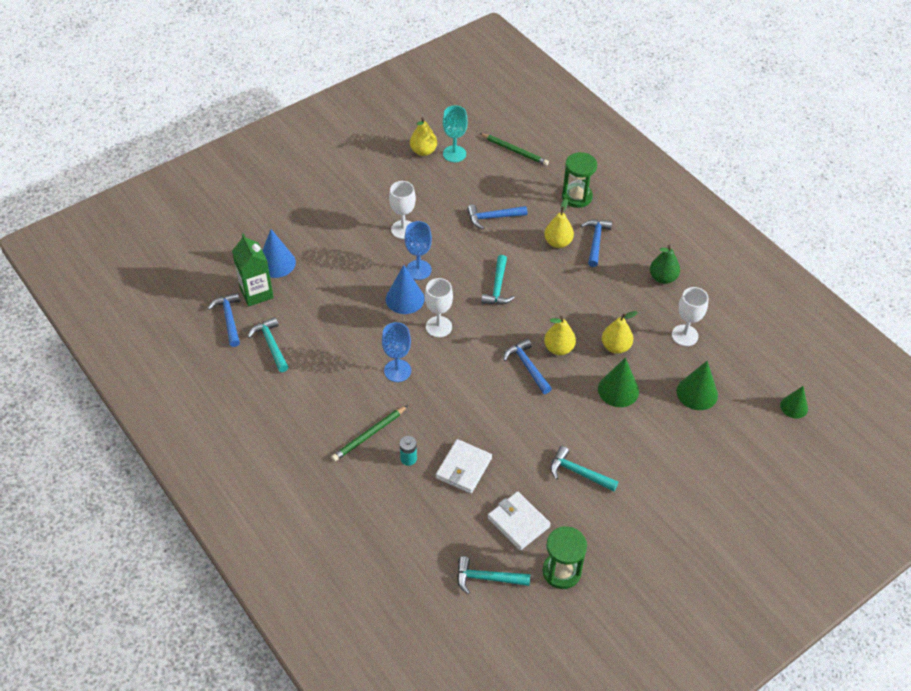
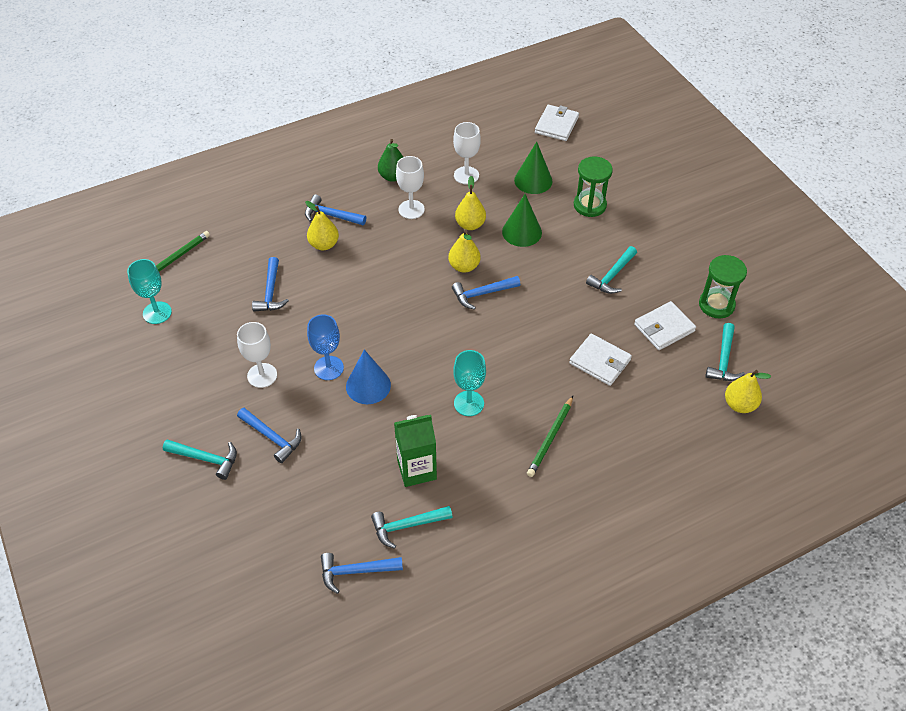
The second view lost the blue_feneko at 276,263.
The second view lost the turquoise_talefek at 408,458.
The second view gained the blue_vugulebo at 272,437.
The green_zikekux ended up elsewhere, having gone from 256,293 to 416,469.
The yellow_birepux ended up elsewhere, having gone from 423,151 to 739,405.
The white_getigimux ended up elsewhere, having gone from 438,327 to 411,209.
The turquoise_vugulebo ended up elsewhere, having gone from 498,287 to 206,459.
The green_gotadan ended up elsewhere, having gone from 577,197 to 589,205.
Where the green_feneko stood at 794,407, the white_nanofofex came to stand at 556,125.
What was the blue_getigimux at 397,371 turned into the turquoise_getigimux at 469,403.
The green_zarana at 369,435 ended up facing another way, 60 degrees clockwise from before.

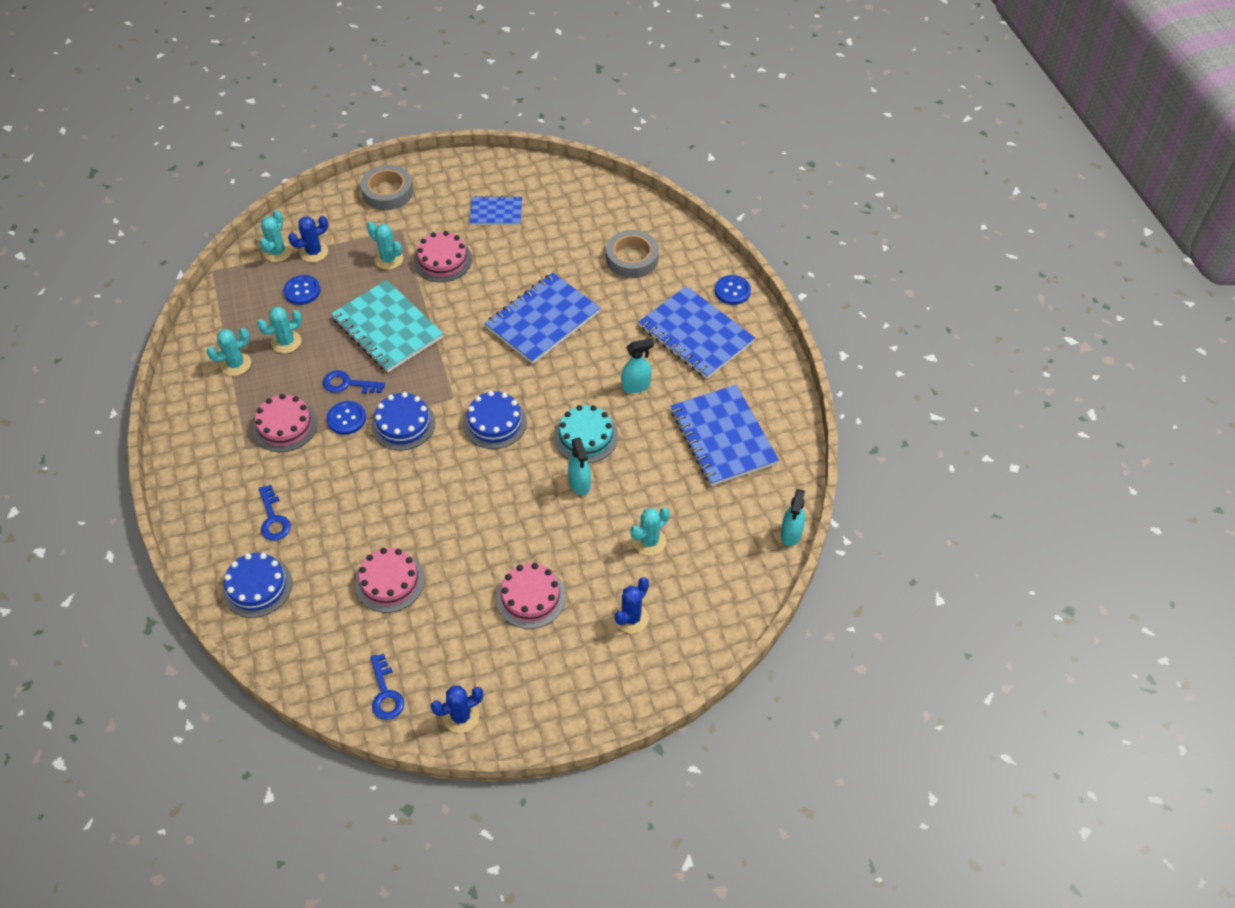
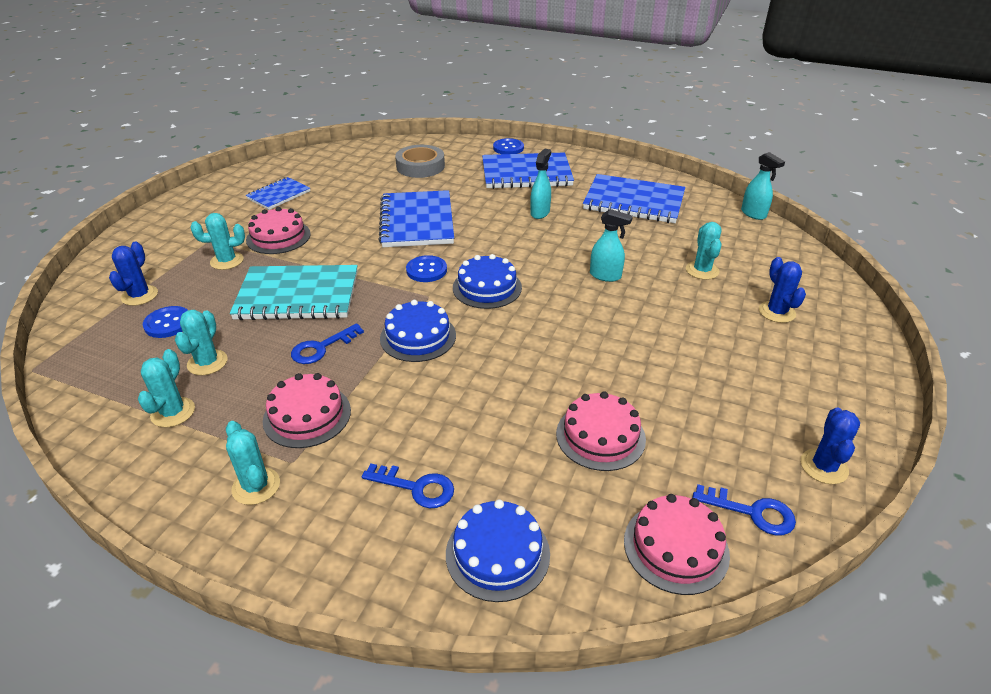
The second view lost the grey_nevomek at 387,192.
The second view lost the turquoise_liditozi at 586,436.
The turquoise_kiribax ended up elsewhere, having gone from 277,252 to 256,486.
The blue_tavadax ended up elsewhere, having gone from 346,419 to 426,270.
The pink_liditozi ended up elsewhere, having gone from 531,597 to 676,547.

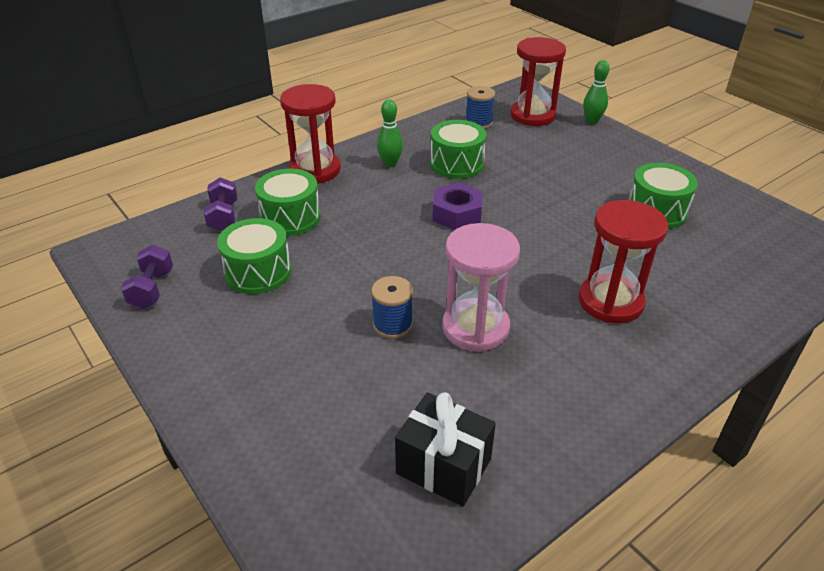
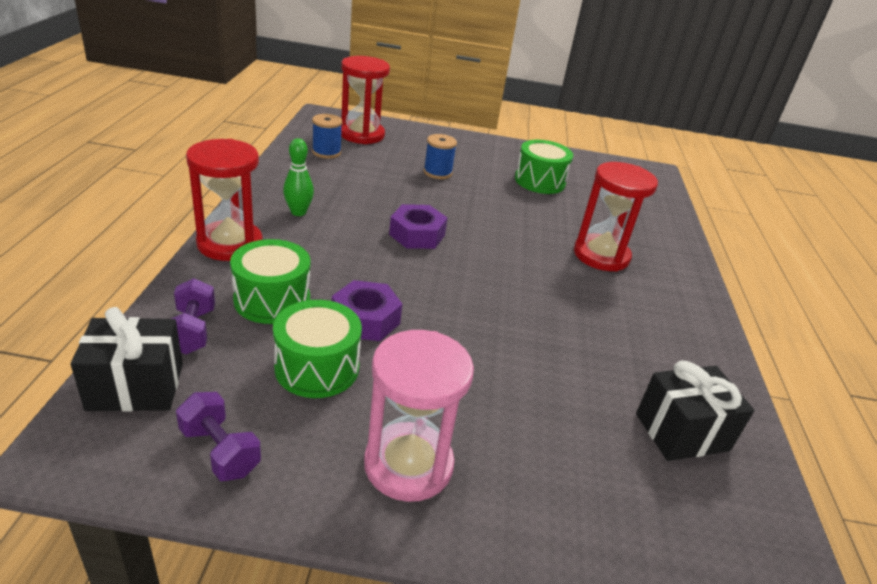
The second view lost the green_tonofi at 457,164.
The second view lost the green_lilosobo at 592,121.
The second view gained the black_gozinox at 135,386.
The second view gained the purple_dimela at 365,319.
The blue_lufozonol ended up elsewhere, having gone from 392,325 to 437,172.
The pink_gotadan ended up elsewhere, having gone from 475,327 to 408,464.
The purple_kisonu at 223,216 ended up facing another way, 45 degrees clockwise from before.

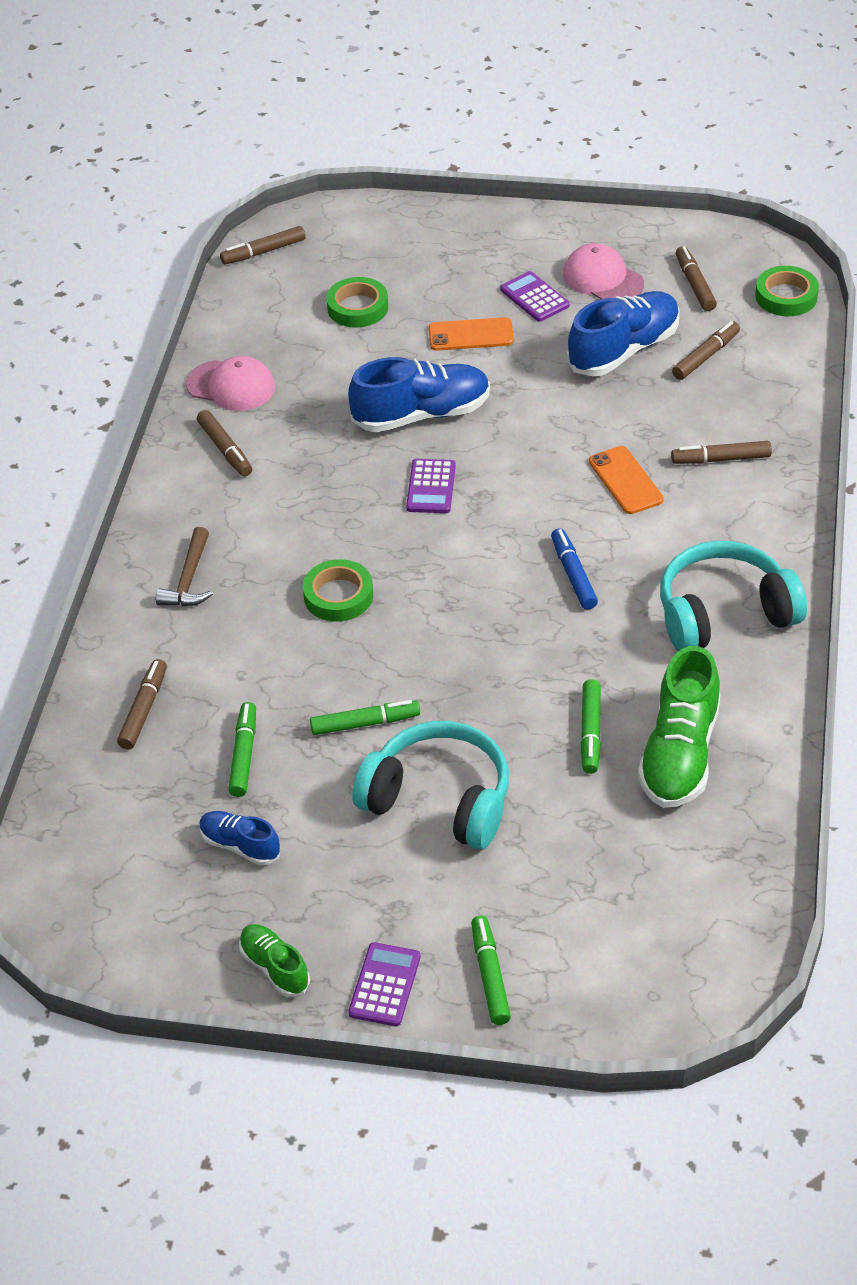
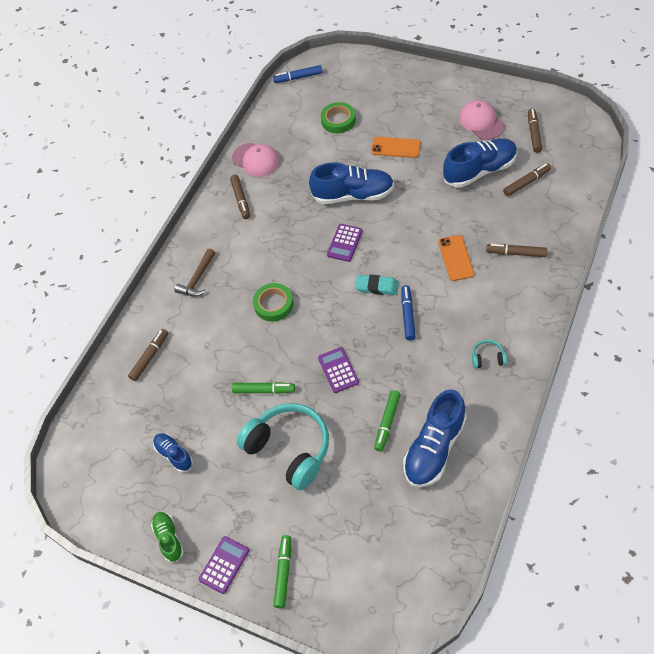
The second view lost the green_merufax at 243,755.
The second view lost the green_nevomek at 786,296.
The second view gained the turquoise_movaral at 377,287.
The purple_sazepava ended up elsewhere, having gone from 534,297 to 338,370.
What was the brown_merufax at 264,252 turned into the blue_merufax at 298,77.
What was the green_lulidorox at 679,754 turned into the blue_lulidorox at 434,448.
The size of the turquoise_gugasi at 724,613 changed by a factor of 0.42.

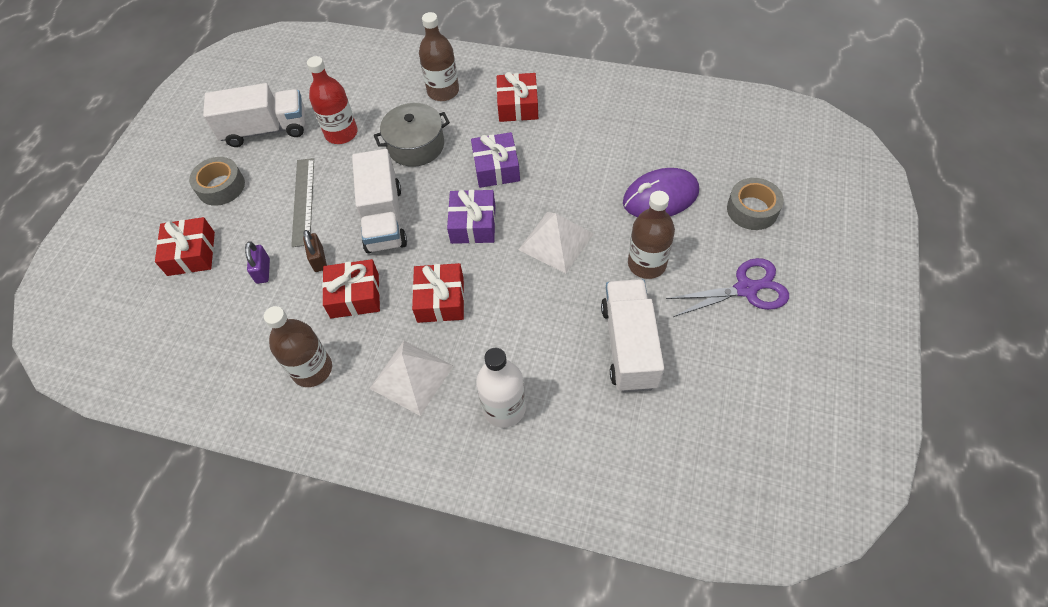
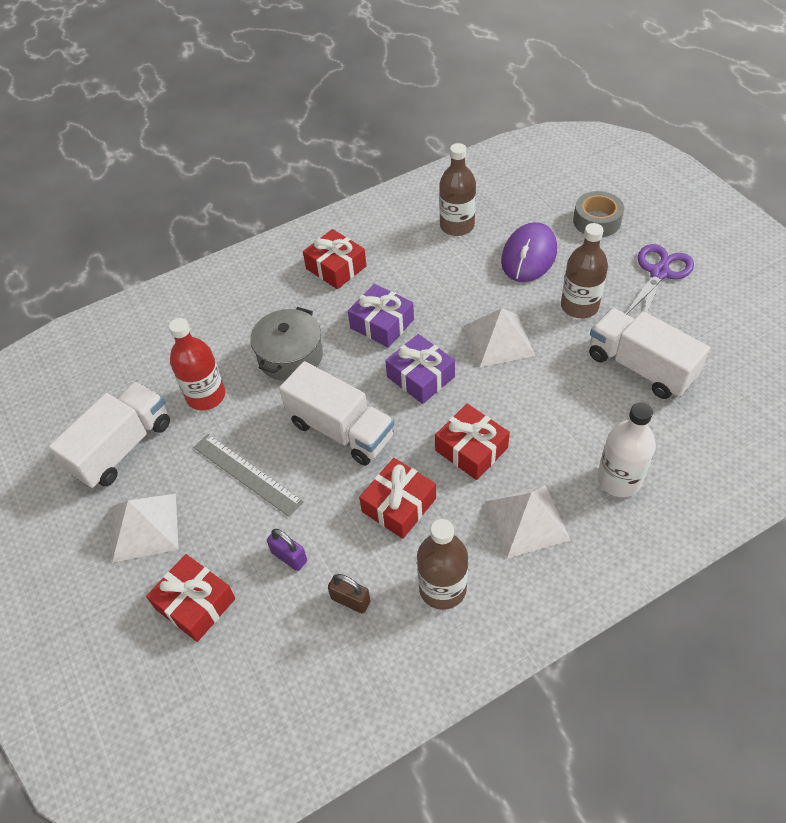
The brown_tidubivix ended up elsewhere, having gone from 319,259 to 350,600.
The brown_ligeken ended up elsewhere, having gone from 443,91 to 457,226.
Where the grey_nevomek stood at 221,187, the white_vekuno came to stand at 144,527.

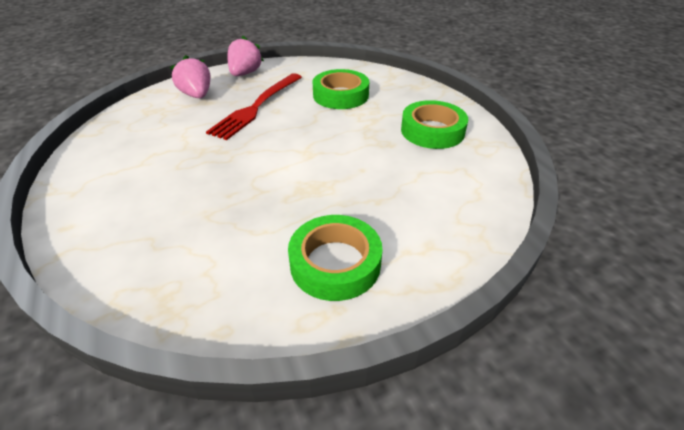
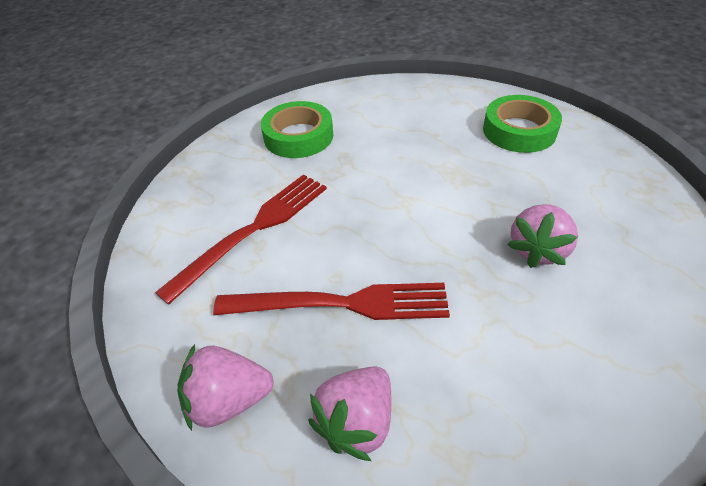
The second view gained the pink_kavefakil at 537,250.
Where the green_nevomek stood at 340,95, the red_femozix came to stand at 254,230.

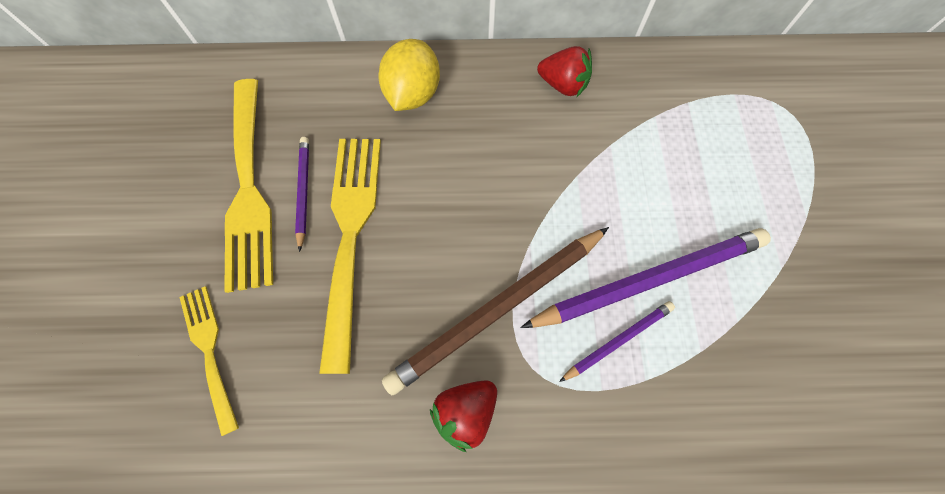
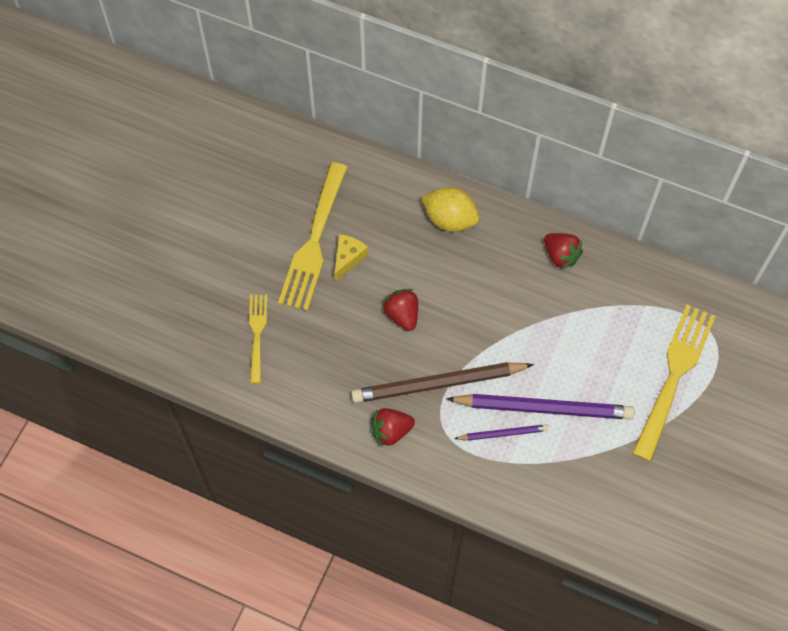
The second view gained the red_kavefakil at 402,315.
The yellow_femozix ended up elsewhere, having gone from 351,237 to 674,377.
Where the purple_zarana stood at 303,191, the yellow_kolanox came to stand at 348,259.
The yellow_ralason at 413,95 ended up facing another way, 75 degrees clockwise from before.

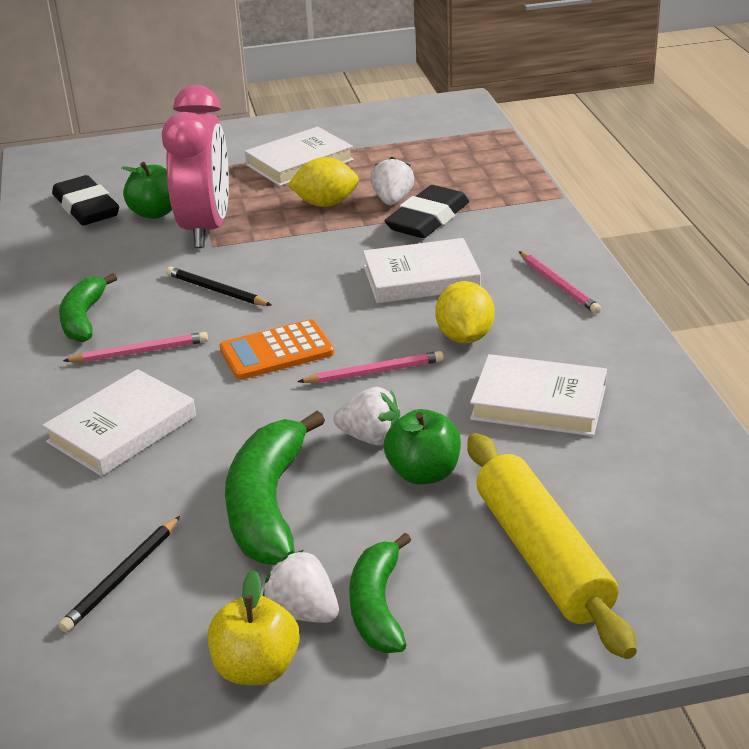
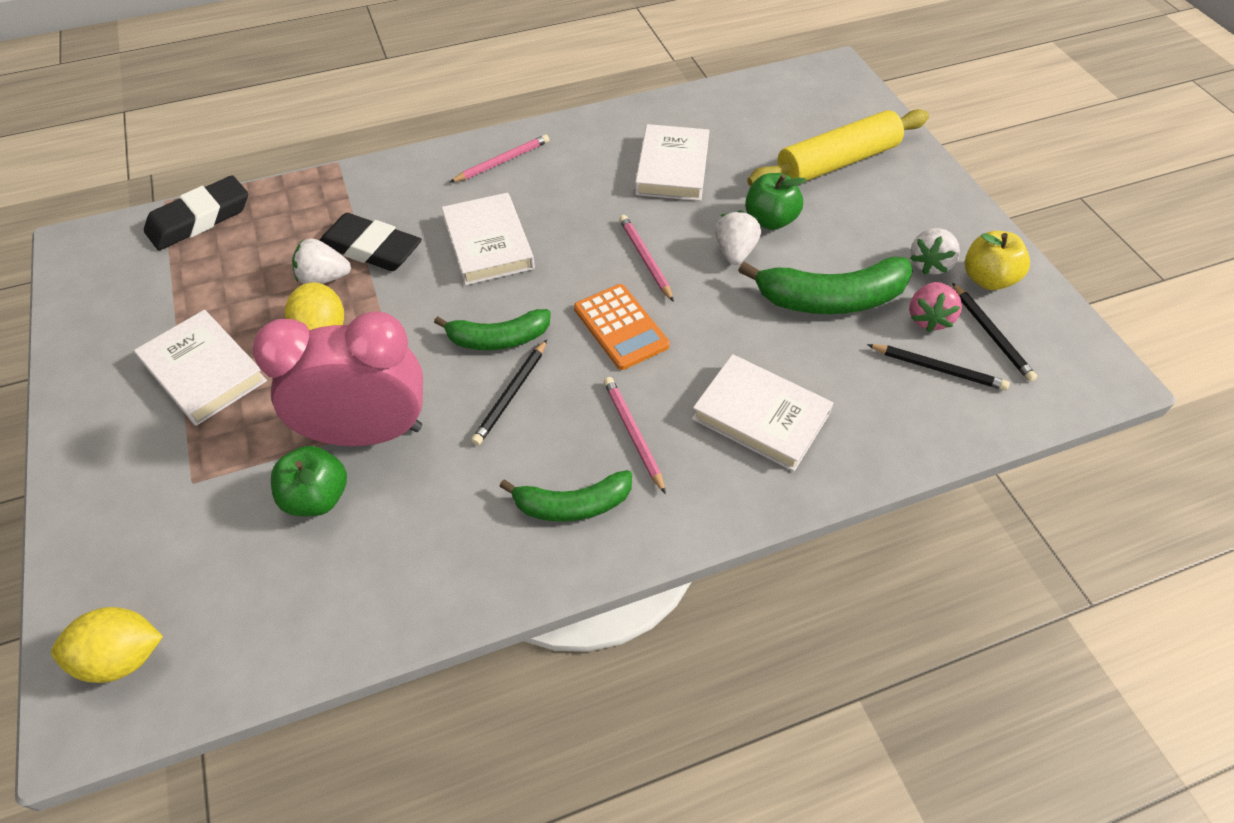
The second view gained the pink_kavefakil at 928,318.
The second view gained the black_zarana at 991,334.
The black_movaral ended up elsewhere, having gone from 86,208 to 200,219.
The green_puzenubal ended up elsewhere, having gone from 378,606 to 498,339.
The yellow_ralason ended up elsewhere, having gone from 465,337 to 123,657.

